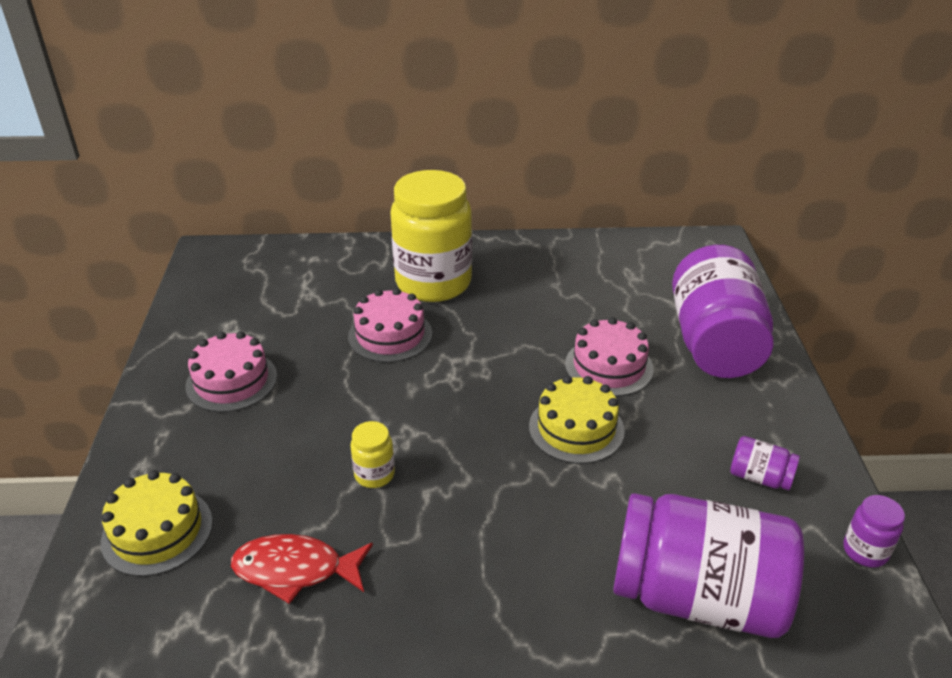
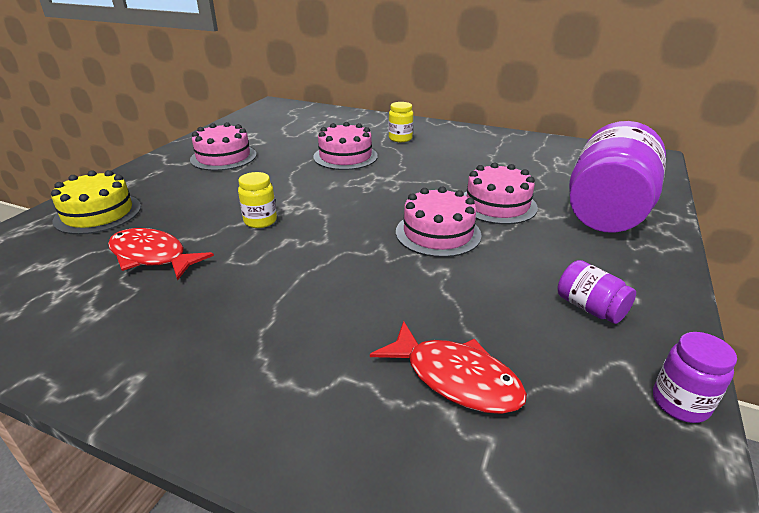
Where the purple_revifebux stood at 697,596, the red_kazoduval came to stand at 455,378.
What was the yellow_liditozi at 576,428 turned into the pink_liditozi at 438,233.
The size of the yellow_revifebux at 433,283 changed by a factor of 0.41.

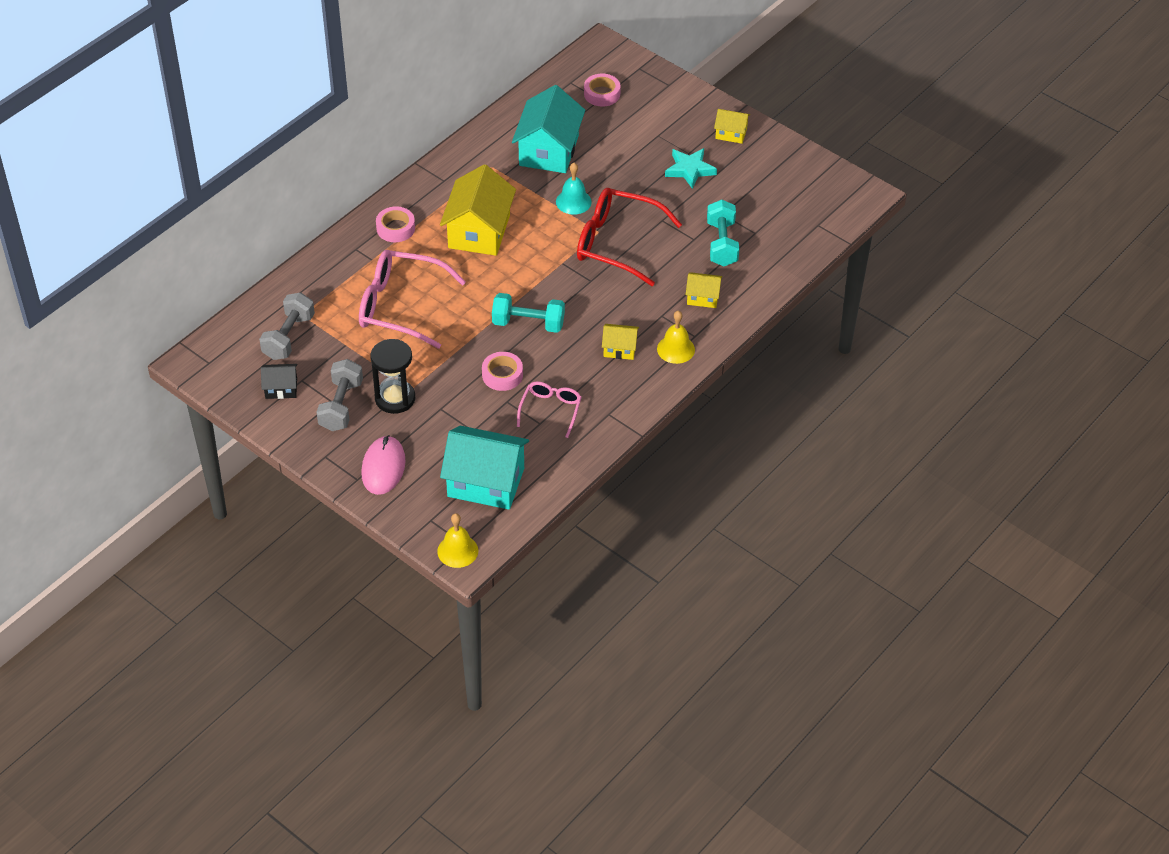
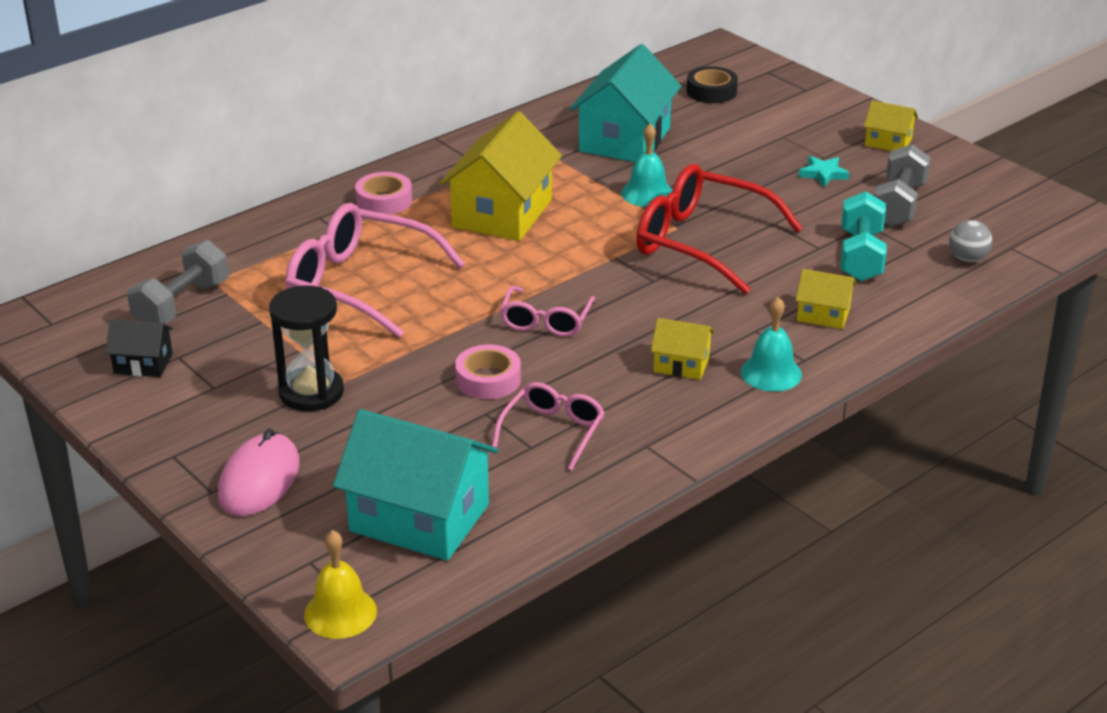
The second view gained the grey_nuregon at 967,259.
The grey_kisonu ended up elsewhere, having gone from 341,406 to 898,205.
Where the turquoise_kisonu stood at 528,323, the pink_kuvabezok came to stand at 546,321.
What was the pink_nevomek at 602,94 turned into the black_nevomek at 711,91.
What was the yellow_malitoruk at 676,349 turned into the turquoise_malitoruk at 771,373.
The size of the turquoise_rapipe at 690,170 changed by a factor of 0.66.

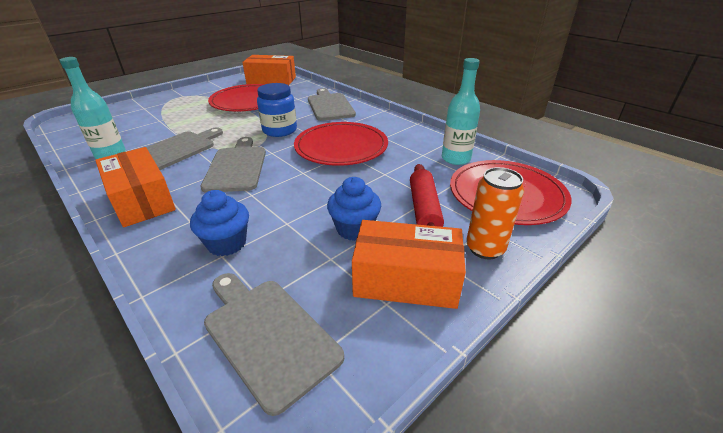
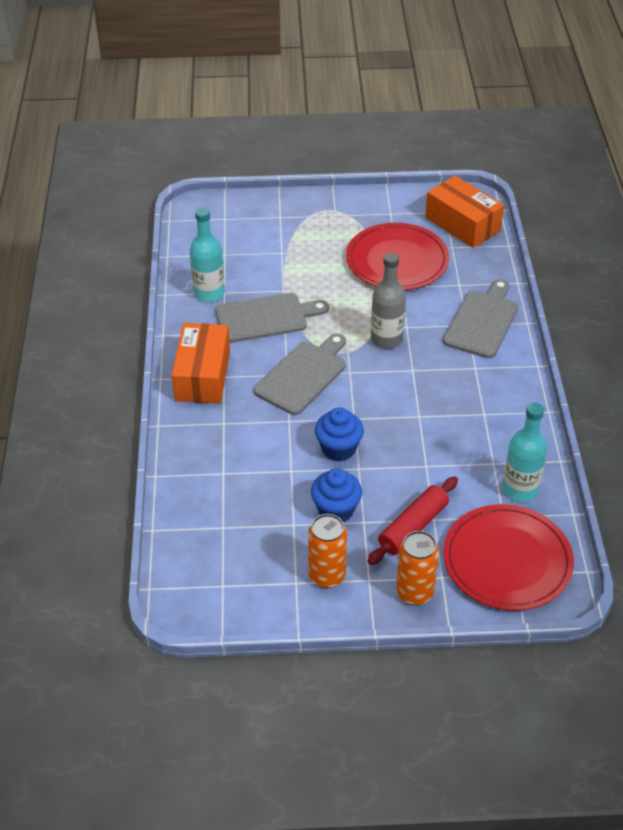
The second view lost the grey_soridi at 268,334.
The second view lost the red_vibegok at 341,147.
The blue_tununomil ended up elsewhere, having gone from 227,243 to 338,449.
Where the blue_revifebux stood at 279,130, the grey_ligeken came to stand at 386,339.
Where the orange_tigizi stood at 406,279, the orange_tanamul came to stand at 327,576.

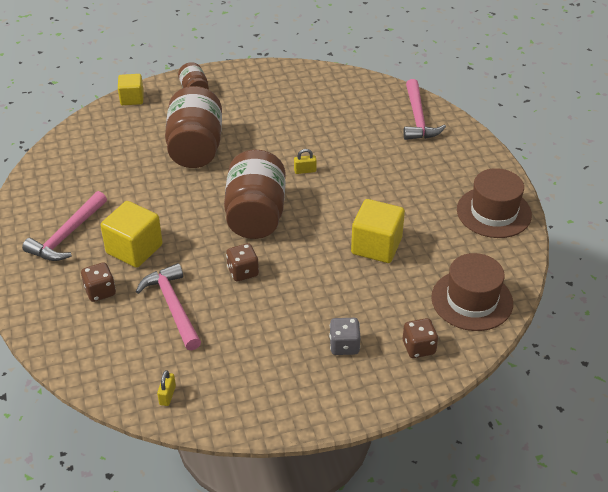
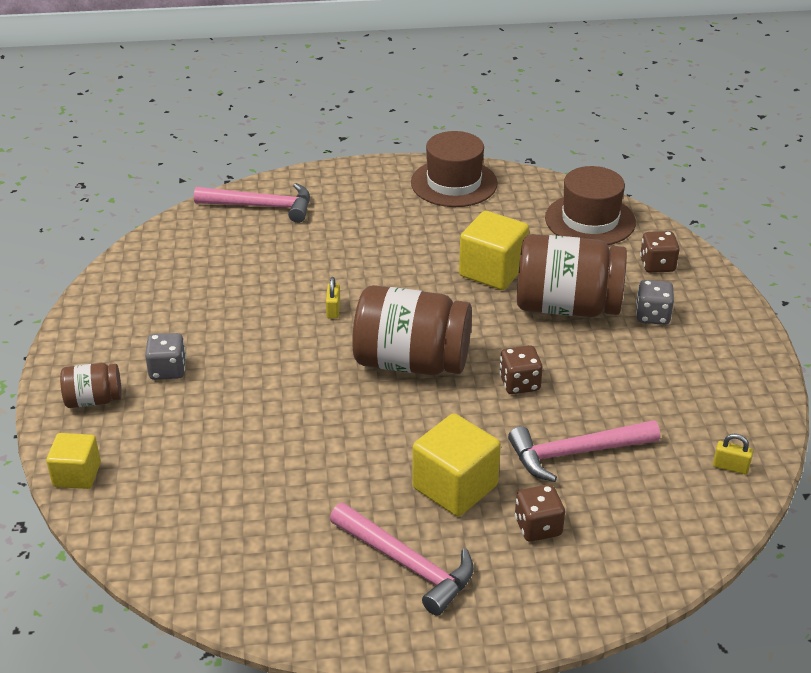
The second view gained the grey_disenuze at 168,370.
The brown_revifebux ended up elsewhere, having gone from 195,148 to 567,306.

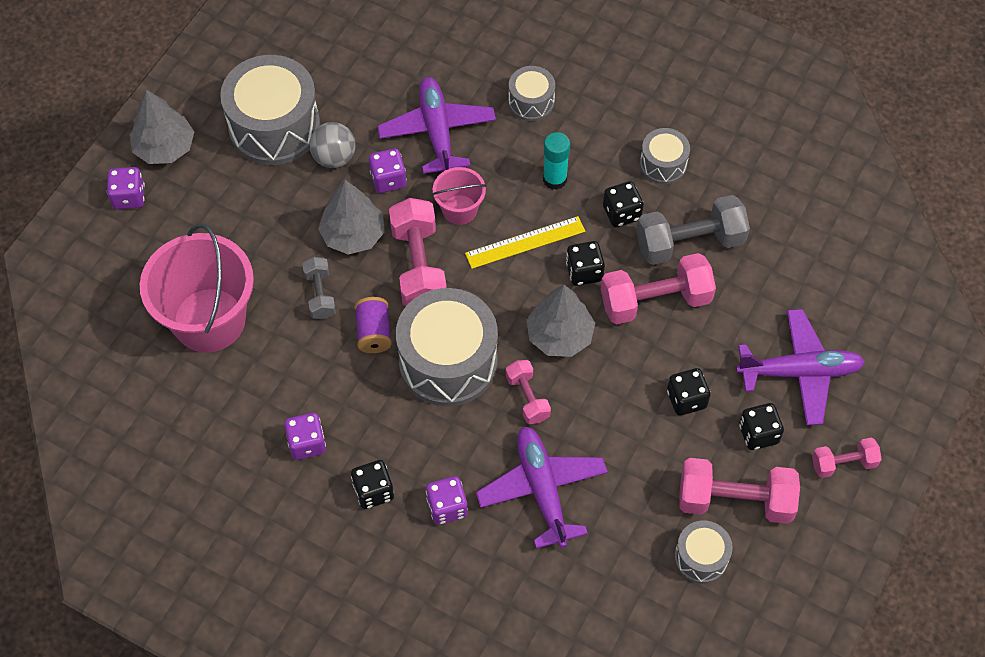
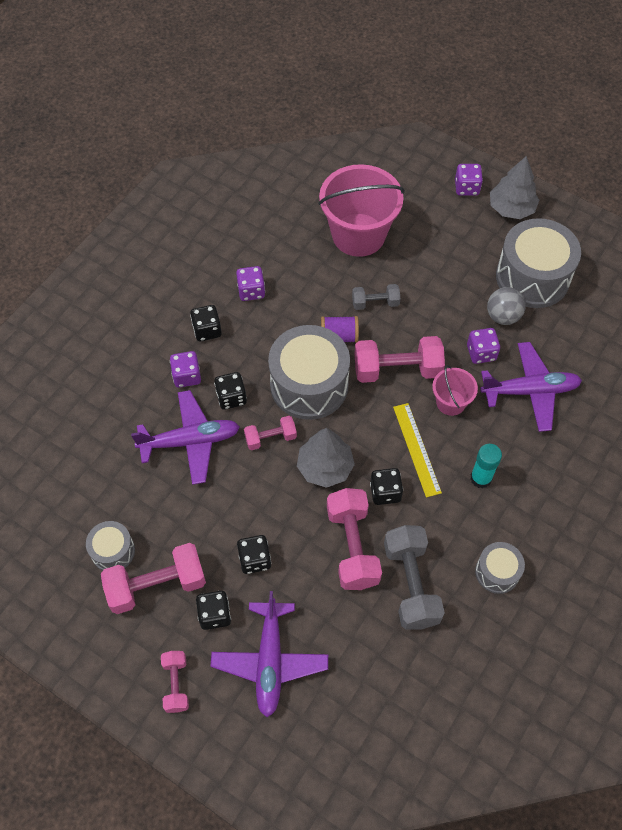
The second view lost the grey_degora at 353,234.
The second view lost the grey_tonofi at 531,102.
The black_disenuze ended up elsewhere, having gone from 621,213 to 231,397.
The pink_kisonu at 735,501 ended up facing another way, 60 degrees clockwise from before.

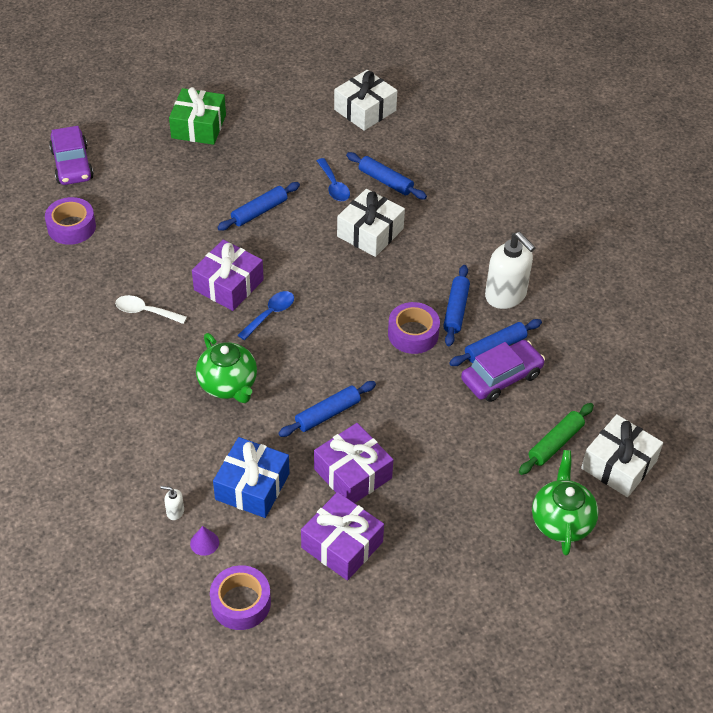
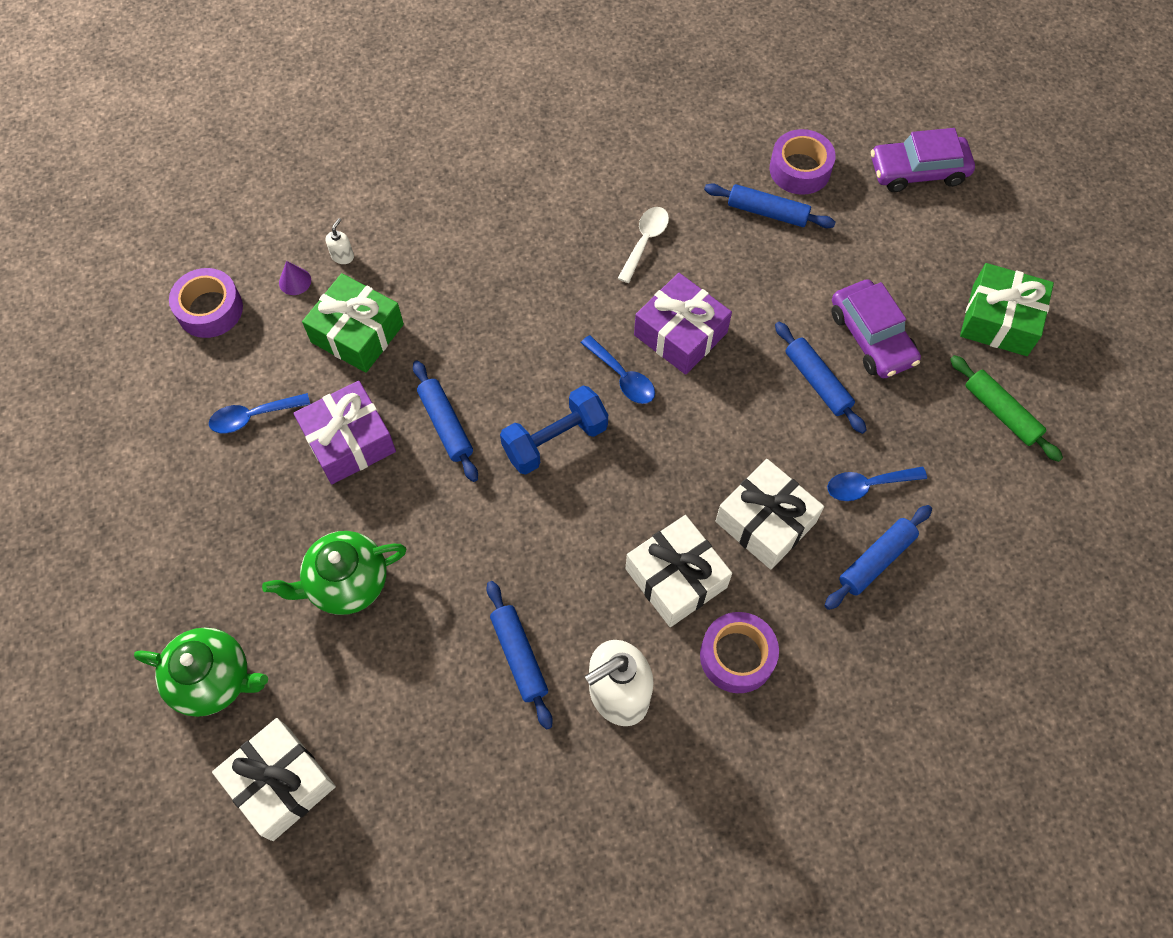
The second view gained the blue_kisonu at 555,440.
The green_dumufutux ended up elsewhere, having gone from 228,385 to 346,583.
The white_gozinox ended up elsewhere, having gone from 365,110 to 676,578.
The purple_nevomek ended up elsewhere, having gone from 413,334 to 737,656.
The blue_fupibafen ended up elsewhere, having gone from 456,310 to 767,212.
The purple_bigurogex ended up elsewhere, having gone from 501,377 to 871,337.
The green_fupibafen ended up elsewhere, having gone from 555,443 to 1001,413.
Where the purple_gozinox stood at 342,545, the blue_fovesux came to stand at 253,416.
What was the blue_gozinox at 252,486 turned into the green_gozinox at 357,333.

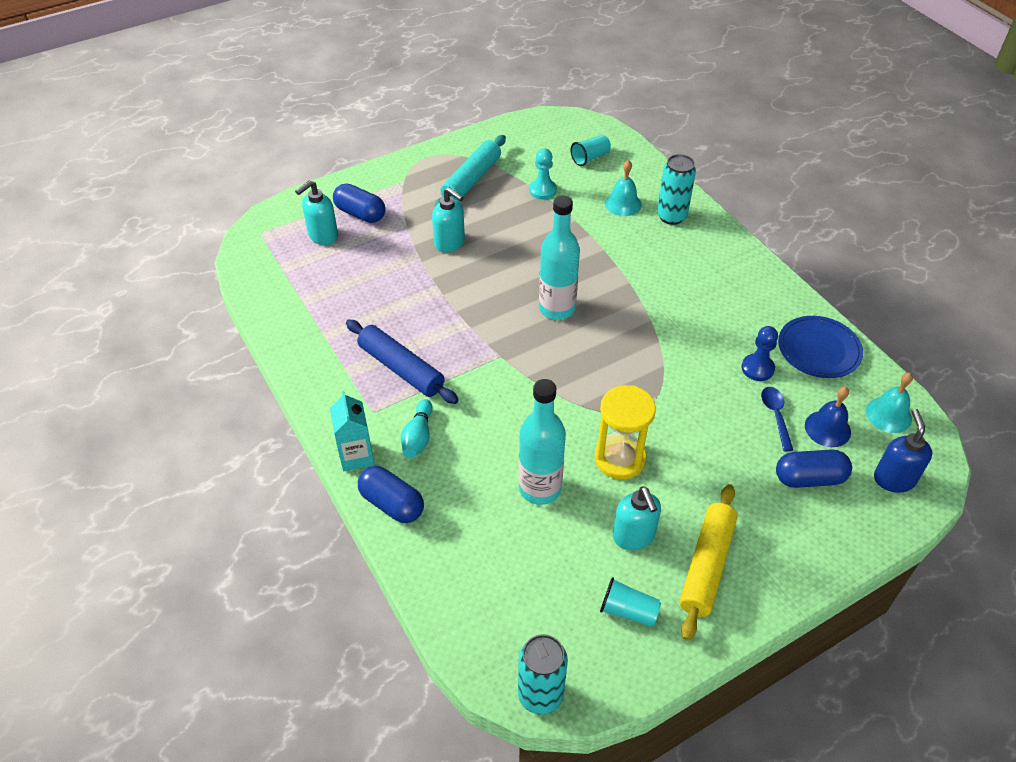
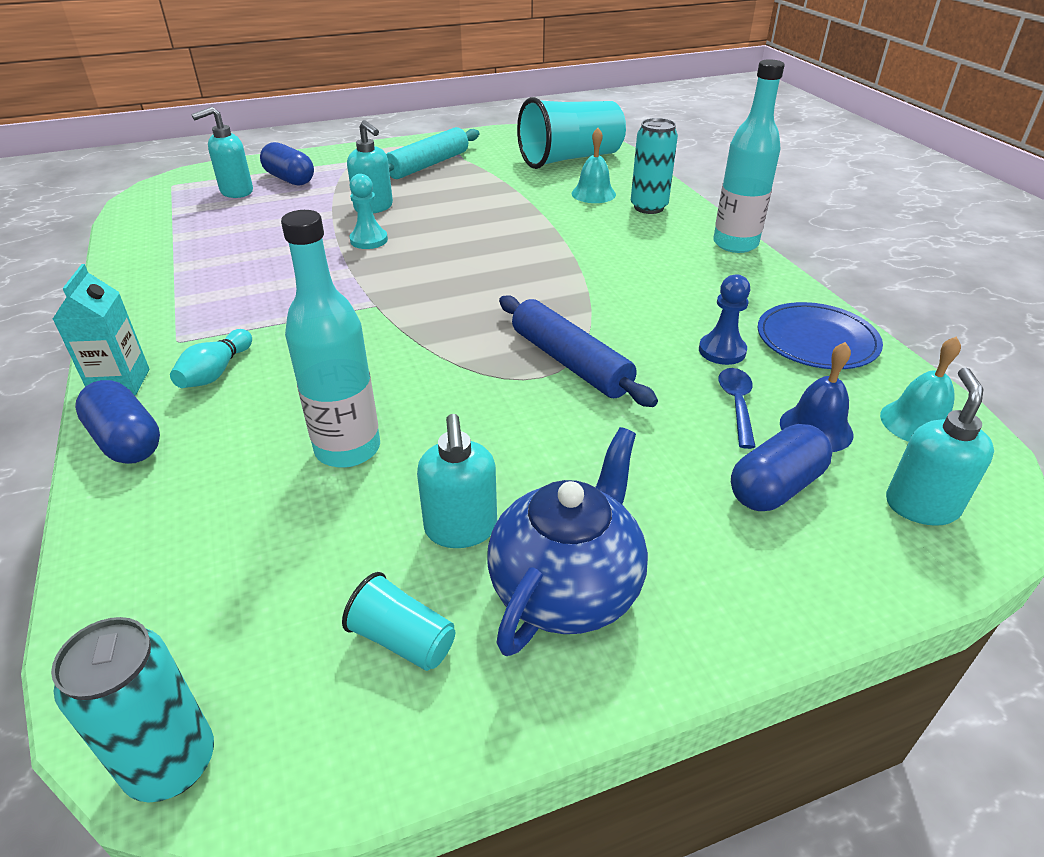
The second view lost the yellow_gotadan at 620,458.
The blue_fupibafen ended up elsewhere, having gone from 401,368 to 570,362.
The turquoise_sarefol ended up elsewhere, having gone from 542,190 to 369,240.
The turquoise_ligeken ended up elsewhere, having gone from 557,308 to 735,244.
Where the yellow_fupibafen stood at 706,565, the blue_dumufutux came to stand at 567,588.
What was the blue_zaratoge at 893,479 turned into the turquoise_zaratoge at 920,505.
The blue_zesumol at 809,478 ended up facing another way, 45 degrees counterclockwise from before.
The size of the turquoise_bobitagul at 590,157 changed by a factor of 2.27.

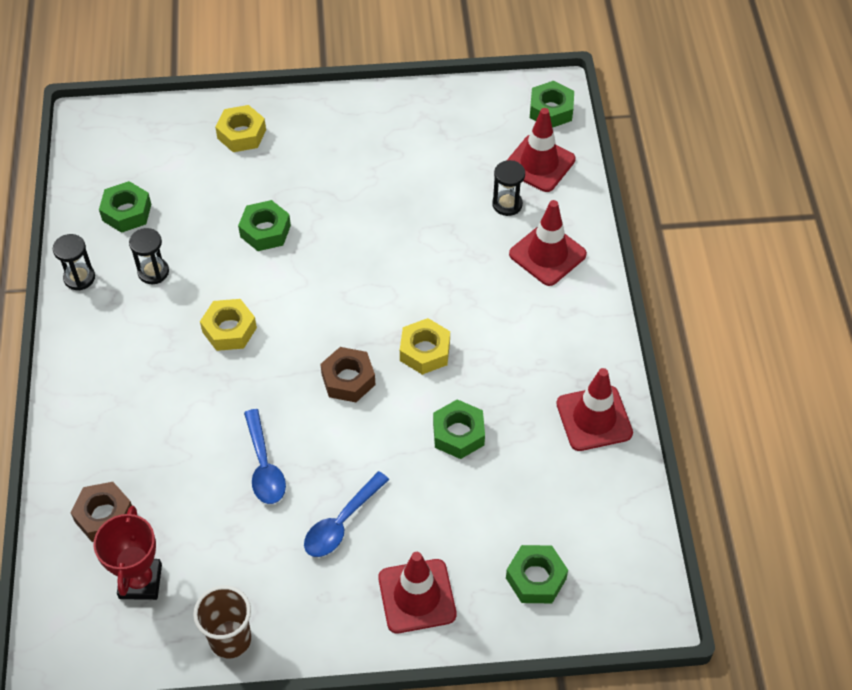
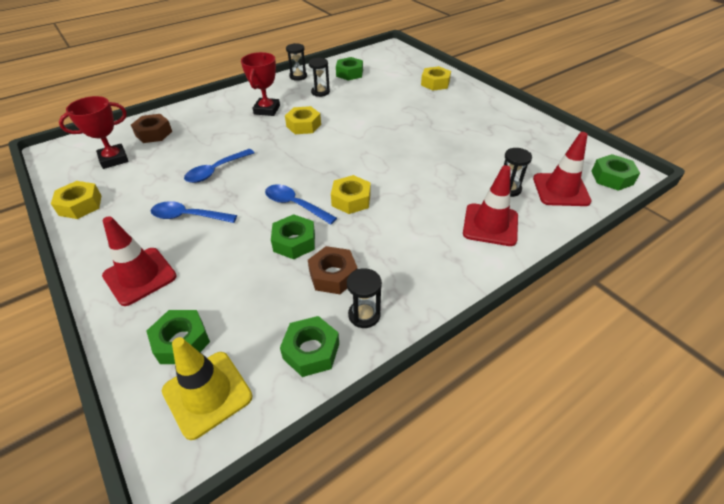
The second view gained the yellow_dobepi at 207,393.
The second view gained the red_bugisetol at 267,110.
The second view gained the blue_fovesux at 295,205.
The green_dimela ended up elsewhere, having gone from 265,231 to 311,351.
The brown_dimela ended up elsewhere, having gone from 348,379 to 333,275.
Where the brown_bobitagul stood at 230,639, the yellow_dimela came to stand at 80,205.
Where the red_dobepi stood at 594,418, the black_gotadan came to stand at 364,315.

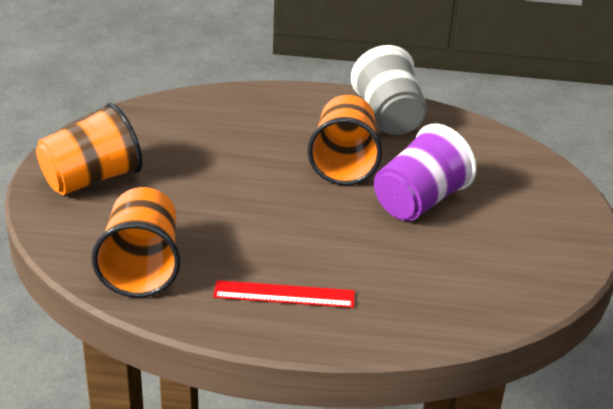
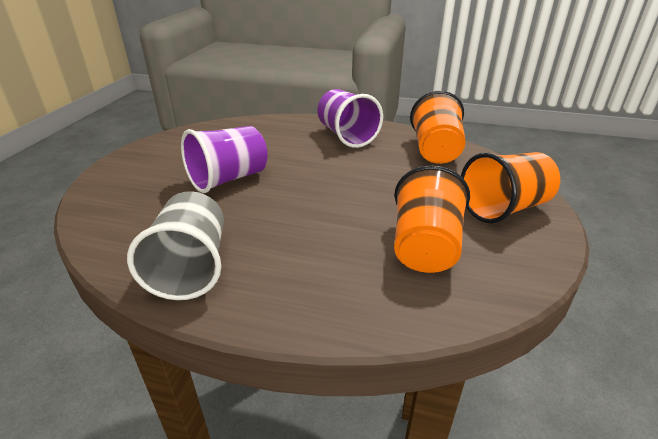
The orange_bobitagul ended up elsewhere, having gone from 344,163 to 425,247.
Where the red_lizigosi stood at 284,294, the purple_bobitagul came to stand at 346,136.

